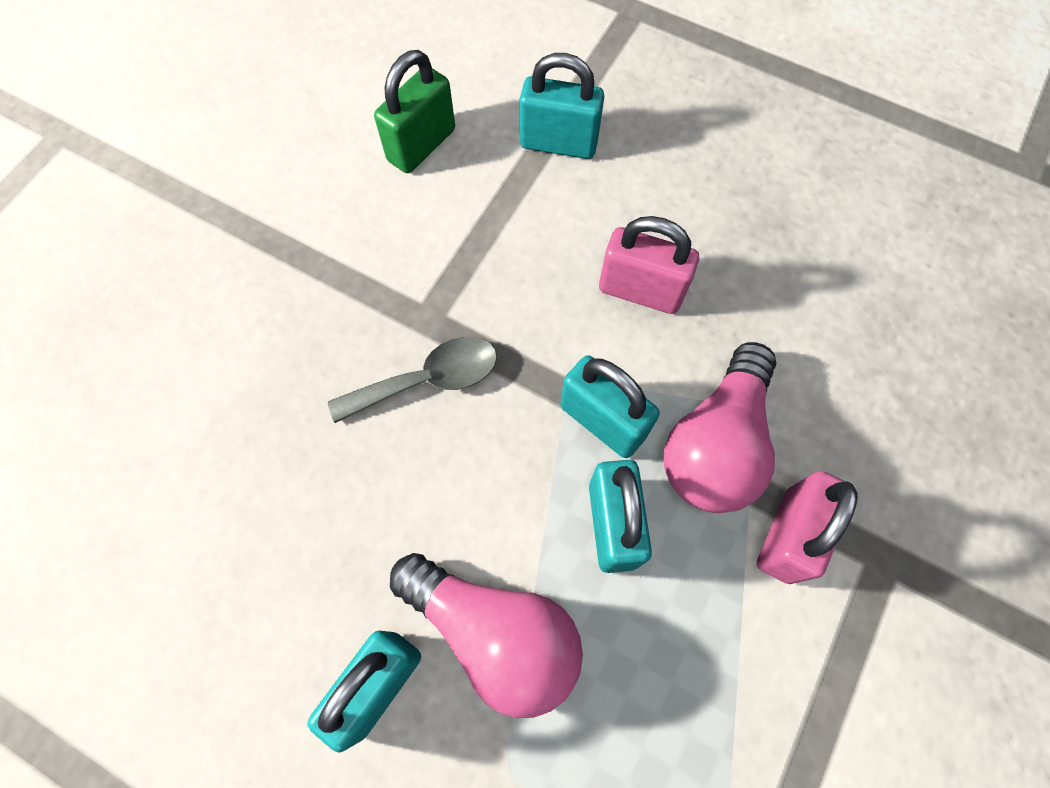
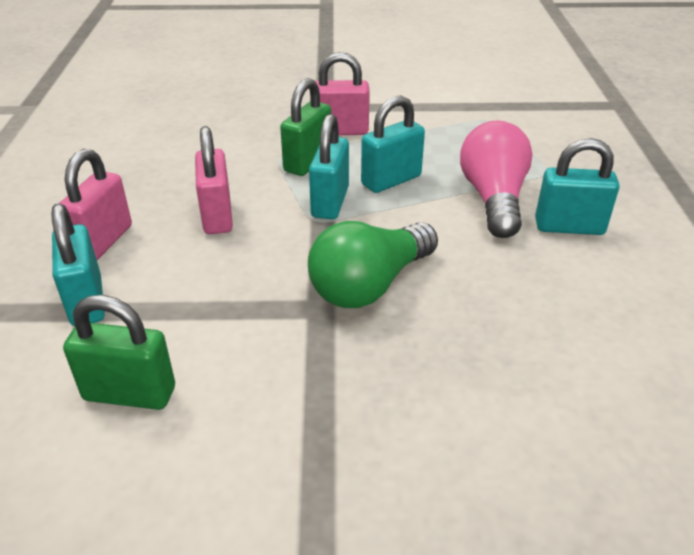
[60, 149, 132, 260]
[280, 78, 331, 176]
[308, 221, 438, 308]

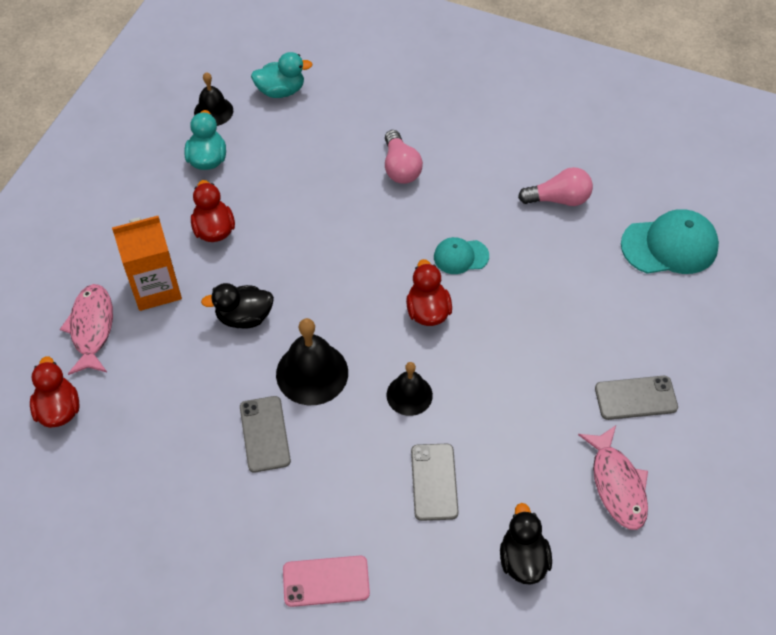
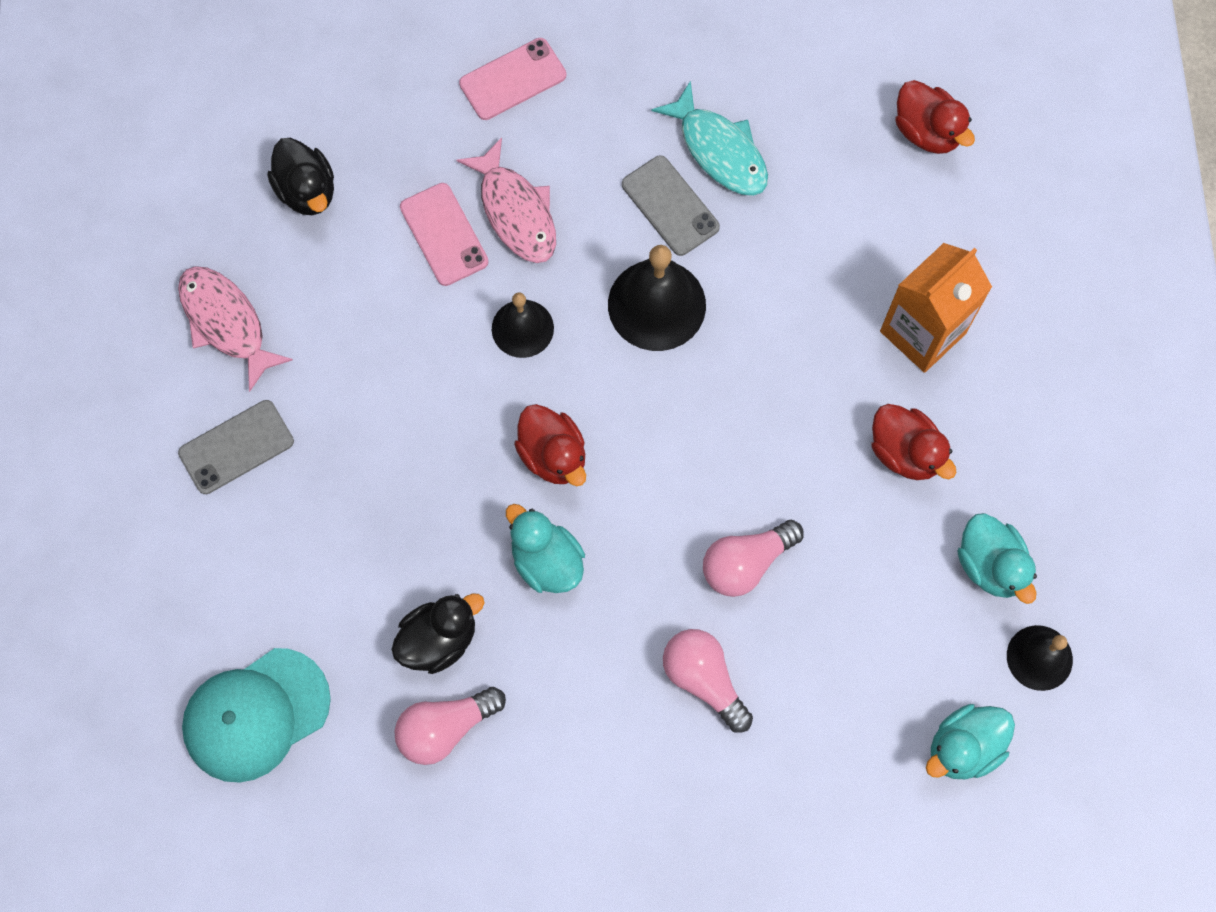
[391, 593, 485, 674]
[400, 183, 489, 286]
[456, 137, 556, 263]
[506, 504, 585, 593]
[652, 81, 768, 196]
[703, 520, 803, 597]

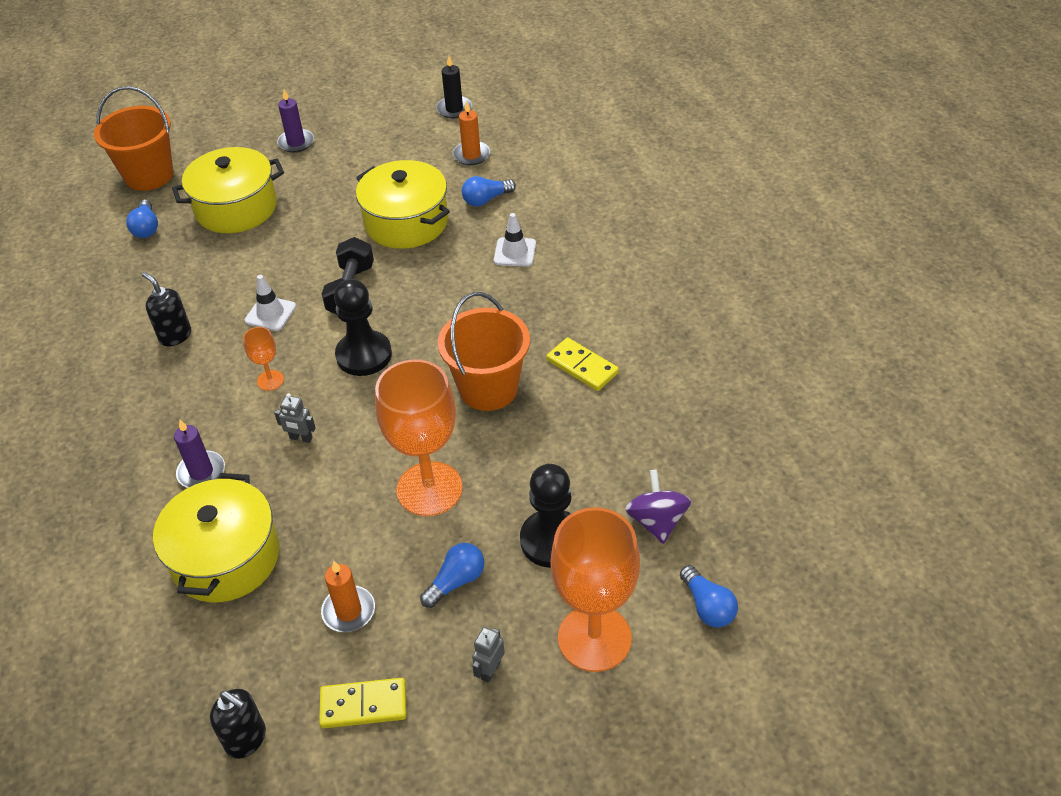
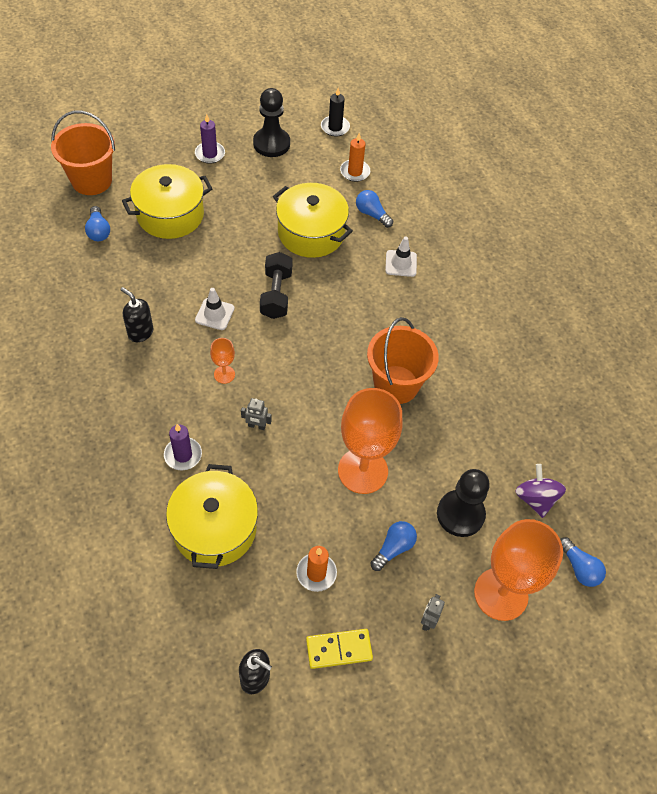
[253, 88, 290, 157]
[356, 190, 393, 228]
[546, 337, 619, 391] (first image)

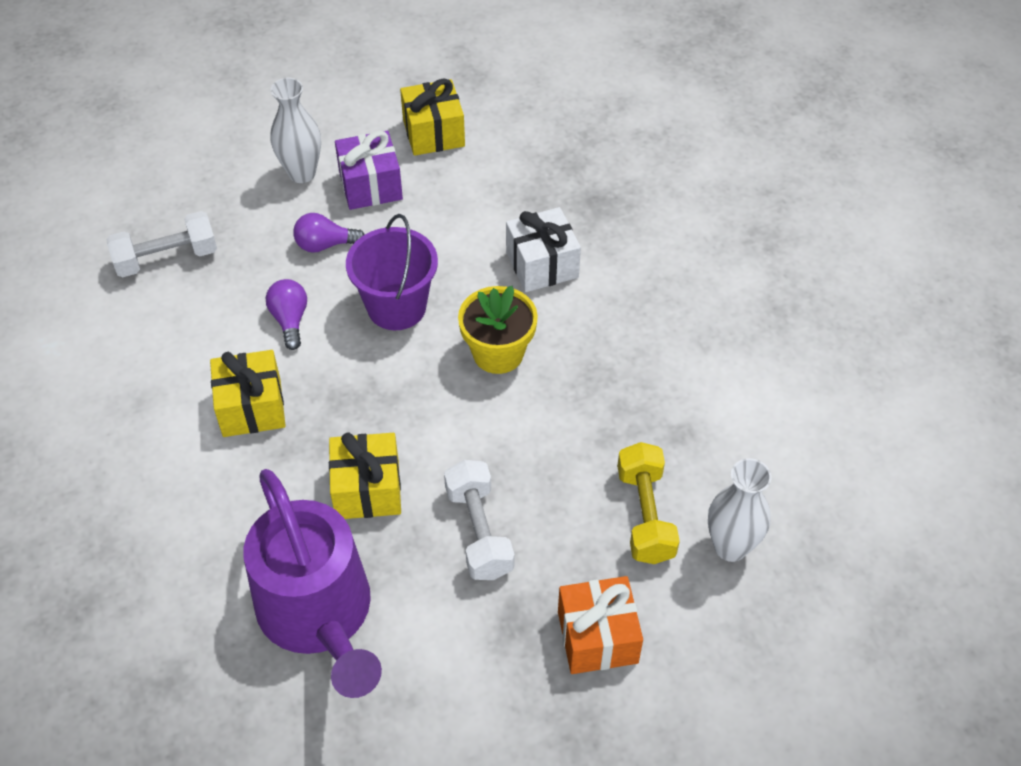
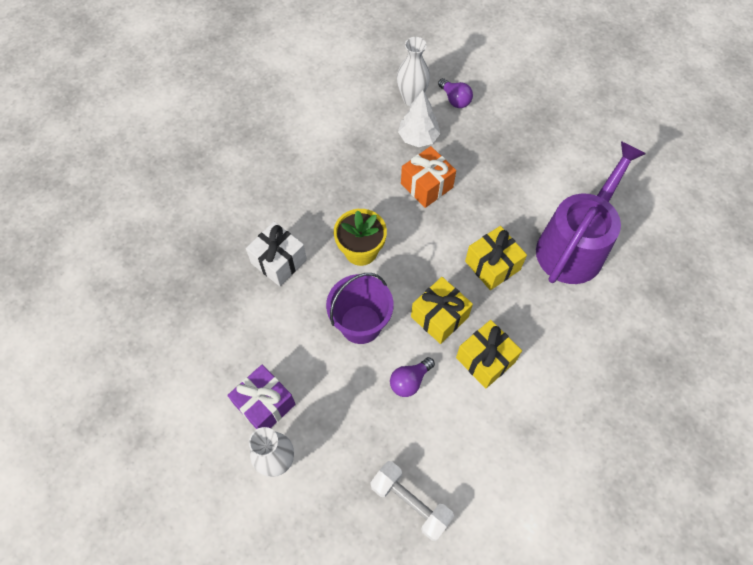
[398, 90, 440, 147]
[401, 146, 456, 208]
[411, 277, 473, 344]
[438, 78, 473, 108]
[444, 460, 514, 580] (first image)

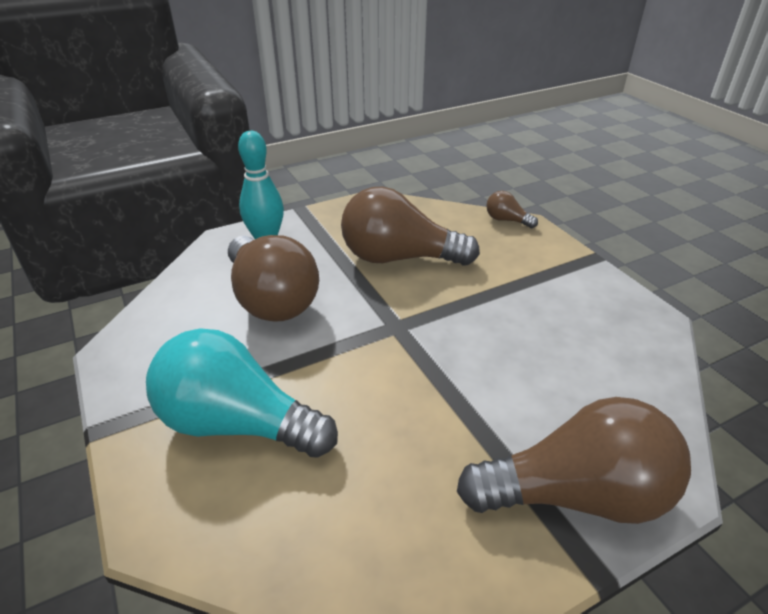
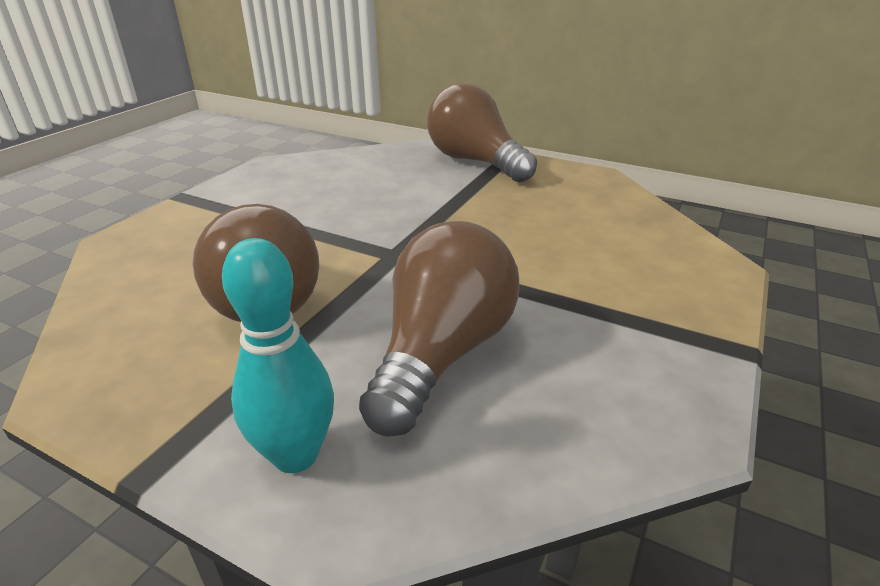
[146, 328, 338, 457] (first image)
[486, 191, 538, 228] (first image)

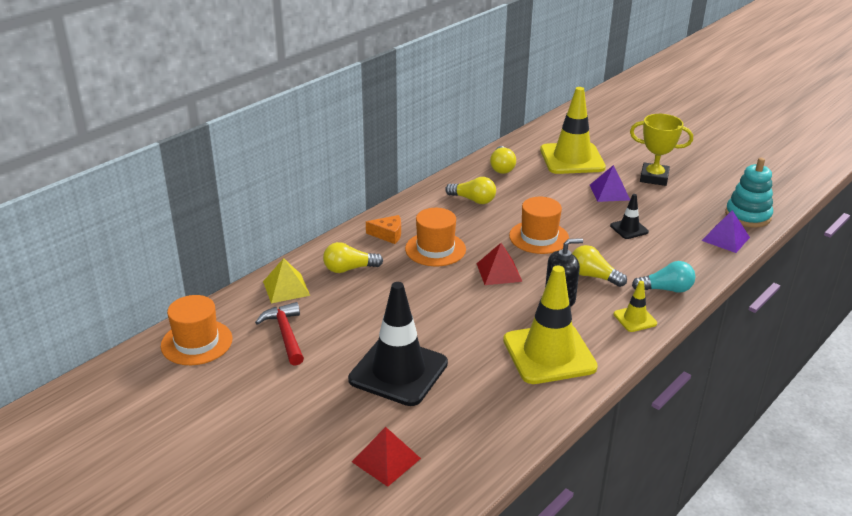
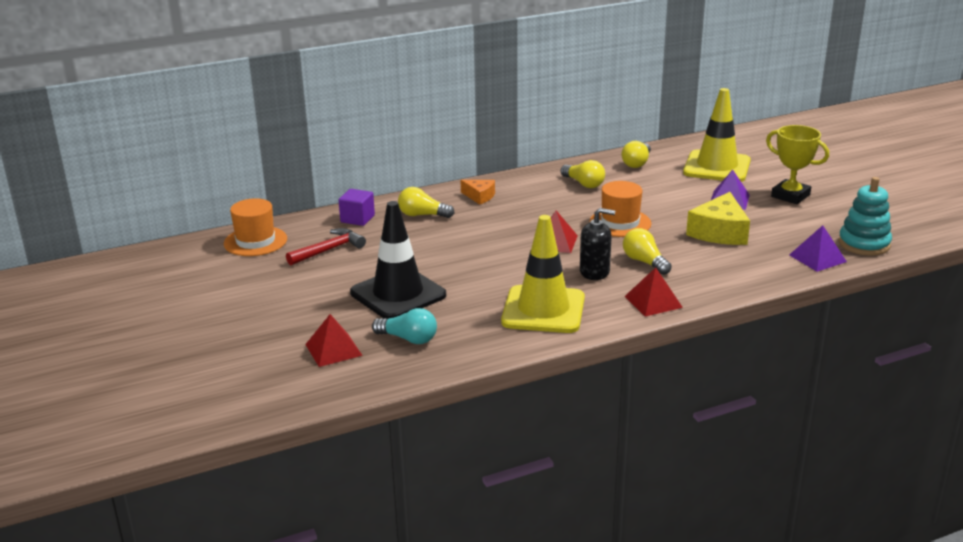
[286, 228, 366, 265]
[339, 189, 375, 226]
[372, 308, 437, 344]
[624, 267, 683, 317]
[686, 192, 750, 245]
[405, 208, 466, 266] (first image)

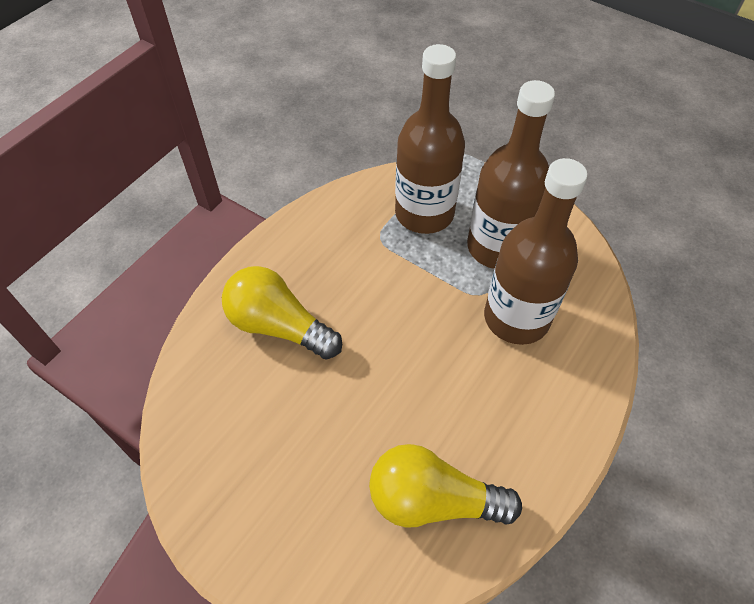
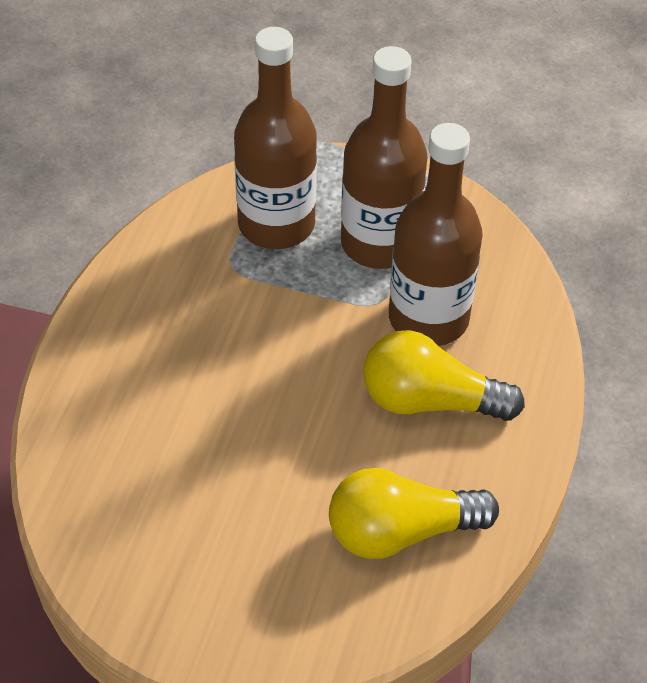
[363, 330, 525, 421]

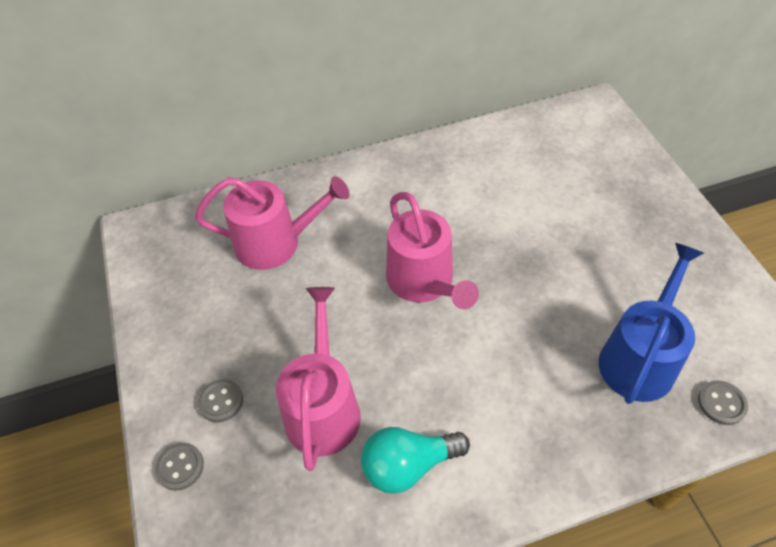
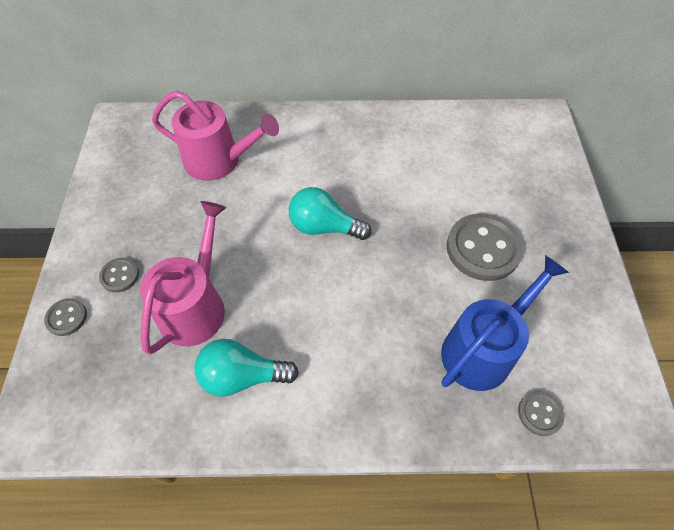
[289, 187, 372, 240]
[446, 214, 524, 281]

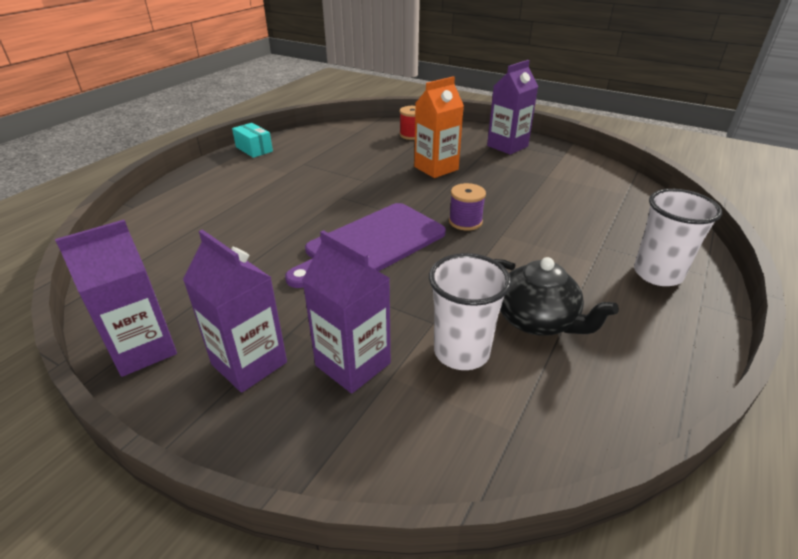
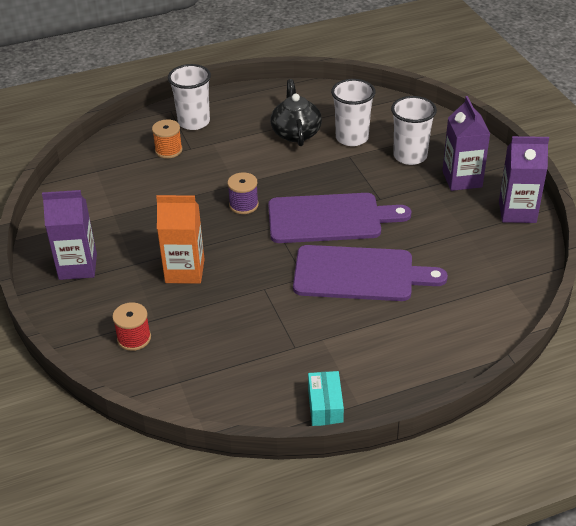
[152, 119, 182, 158]
[293, 245, 448, 301]
[391, 96, 437, 165]

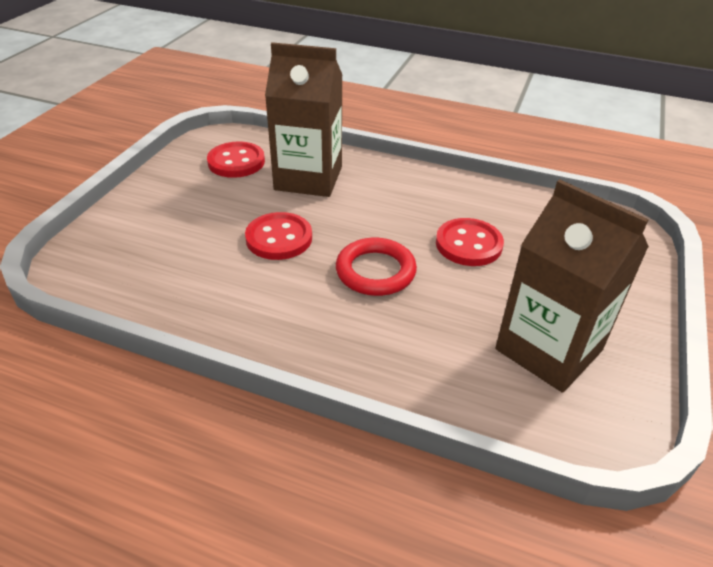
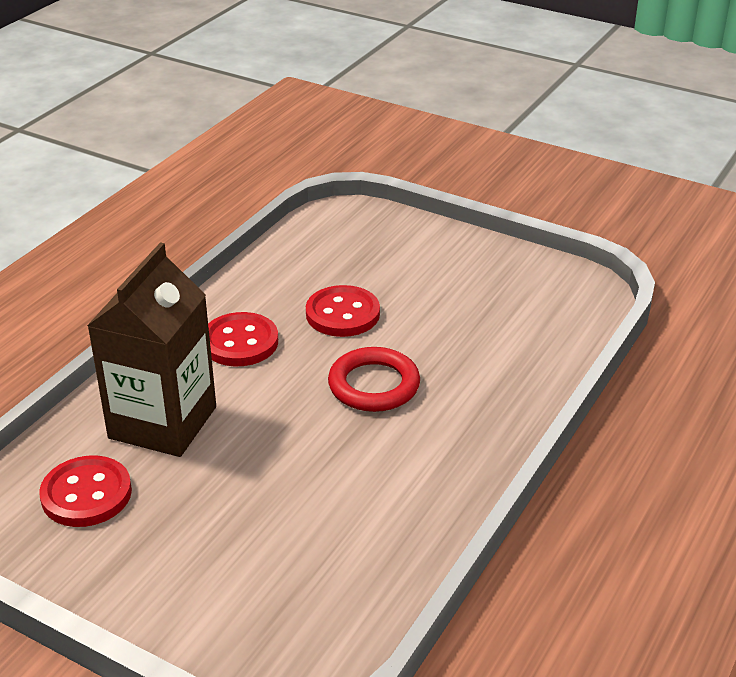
[208, 312, 278, 366]
[495, 180, 649, 393] (first image)

